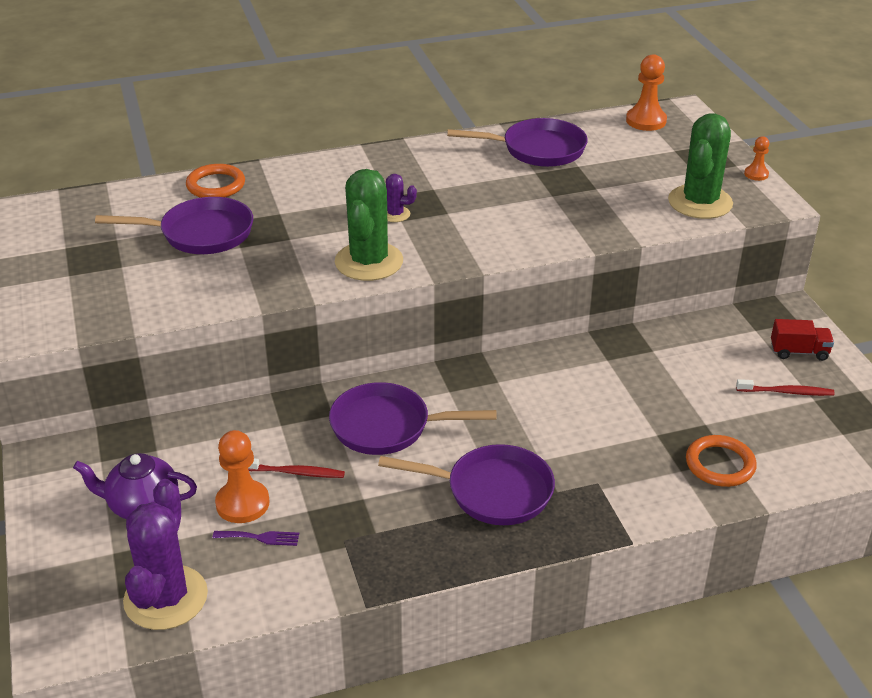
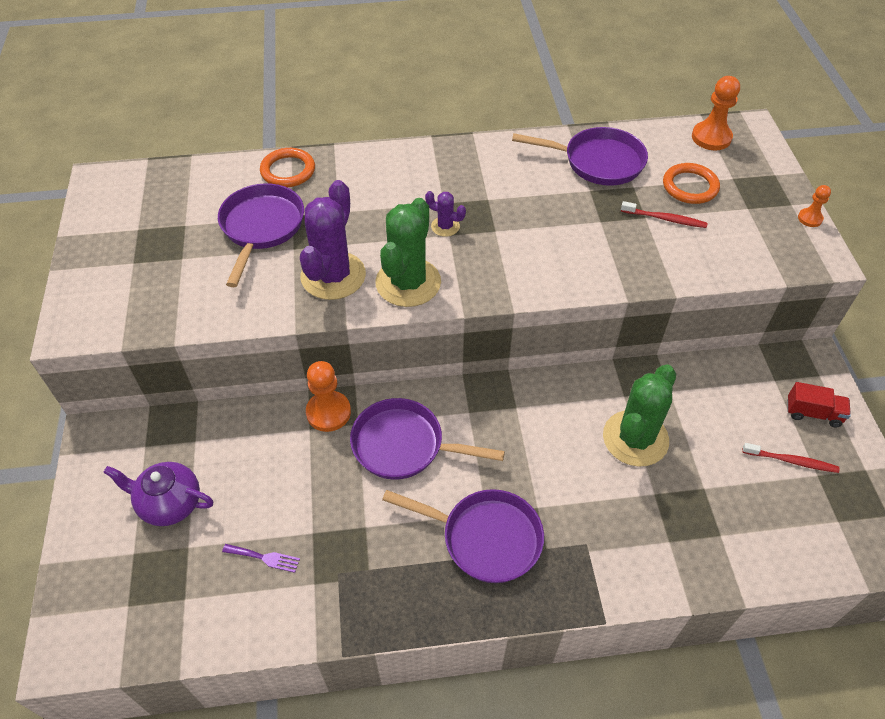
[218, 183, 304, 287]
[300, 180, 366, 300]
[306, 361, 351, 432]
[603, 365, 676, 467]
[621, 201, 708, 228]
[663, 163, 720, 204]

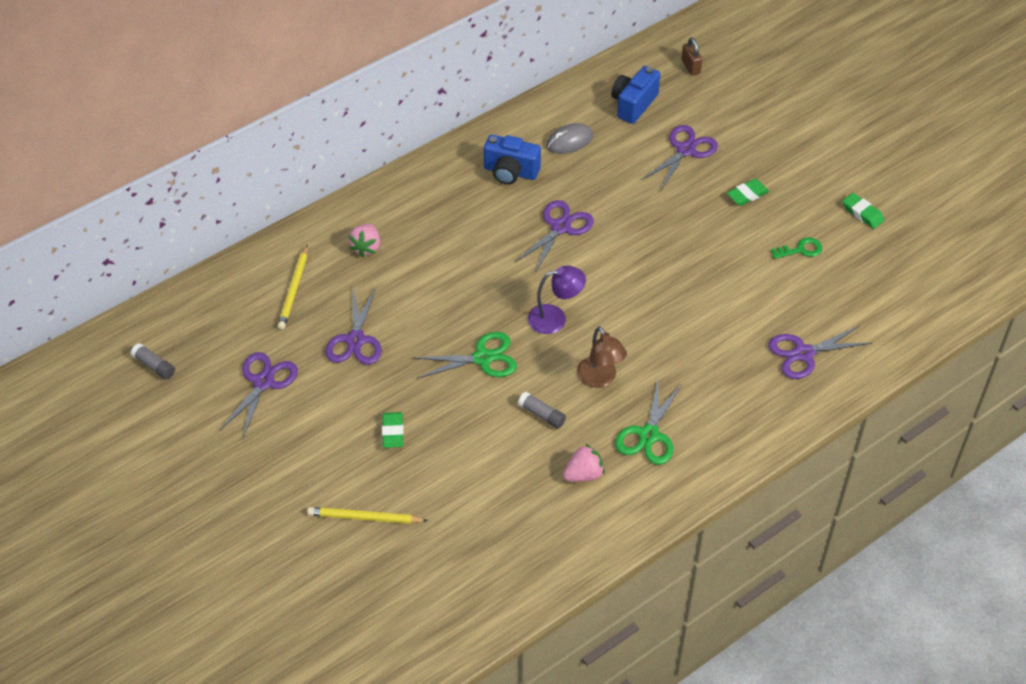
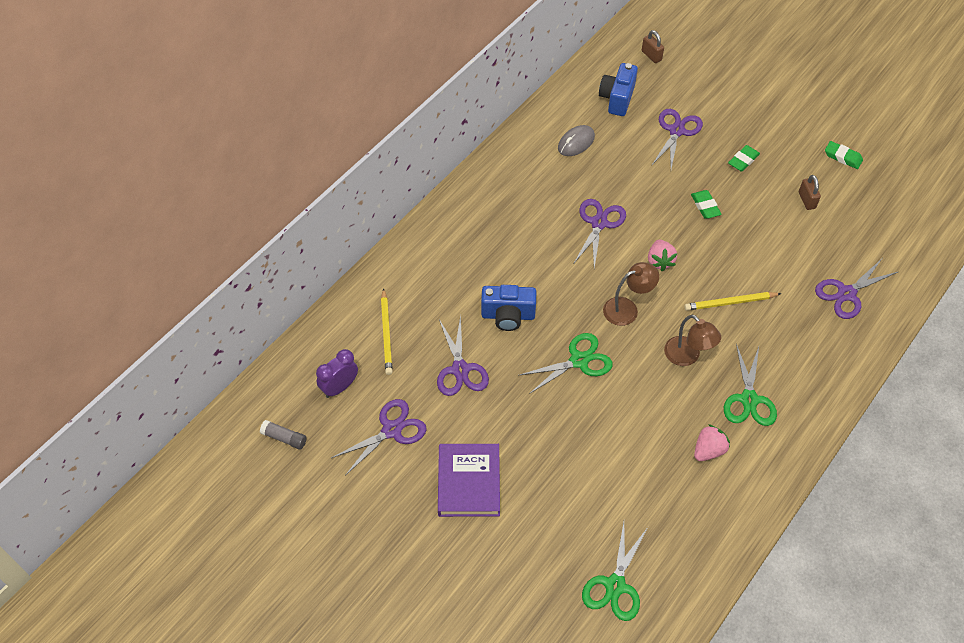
[316, 349, 358, 398]
[331, 399, 427, 476]
[438, 444, 500, 517]
[481, 285, 536, 331]
[582, 522, 648, 621]
[603, 262, 659, 326]
[648, 240, 677, 271]
[684, 292, 782, 311]
[691, 190, 721, 219]
[799, 175, 821, 210]
[518, 392, 566, 429] (first image)

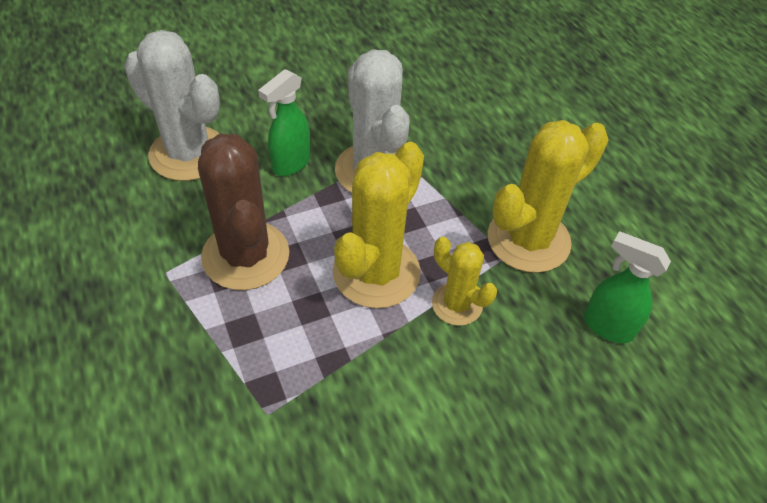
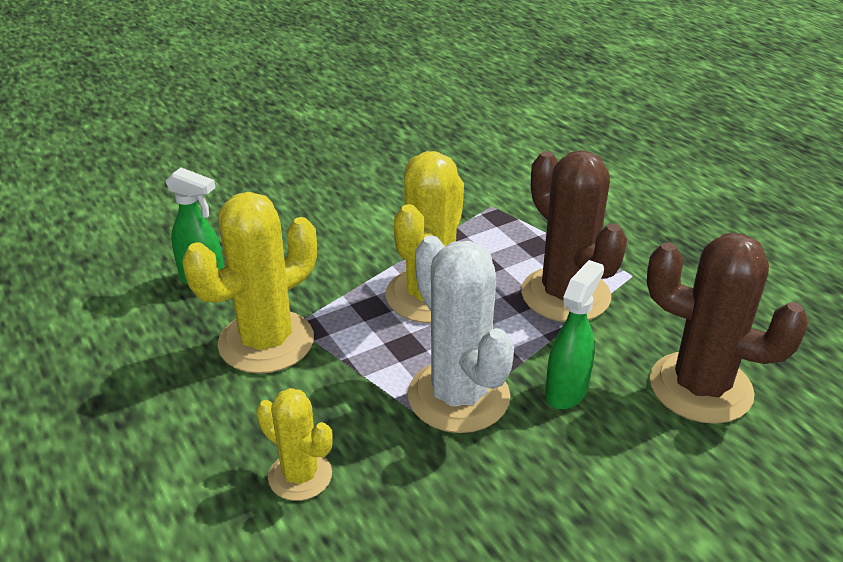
[256, 388, 333, 501]
[646, 233, 809, 424]

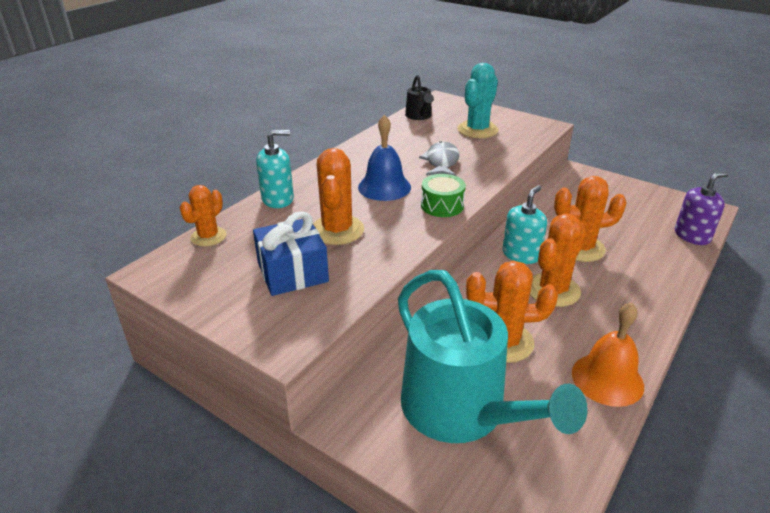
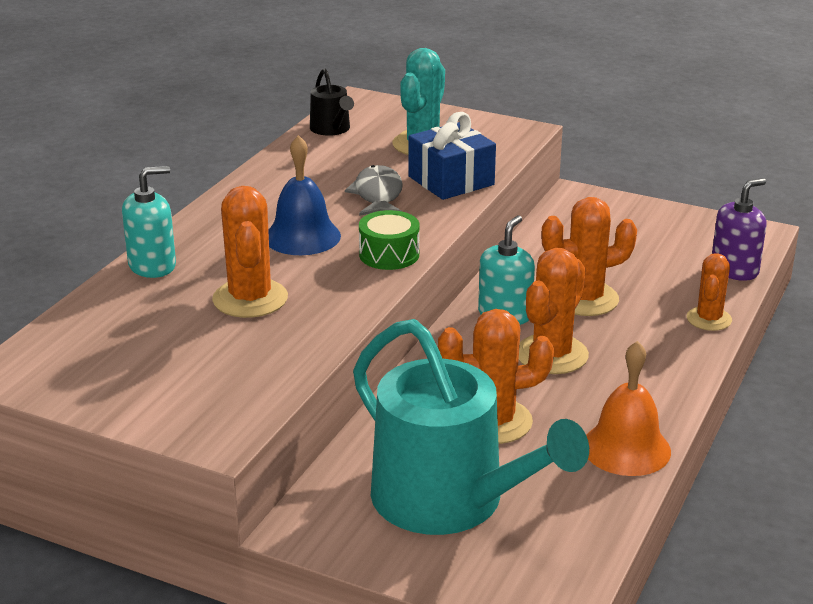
[408, 112, 496, 200]
[687, 253, 732, 331]

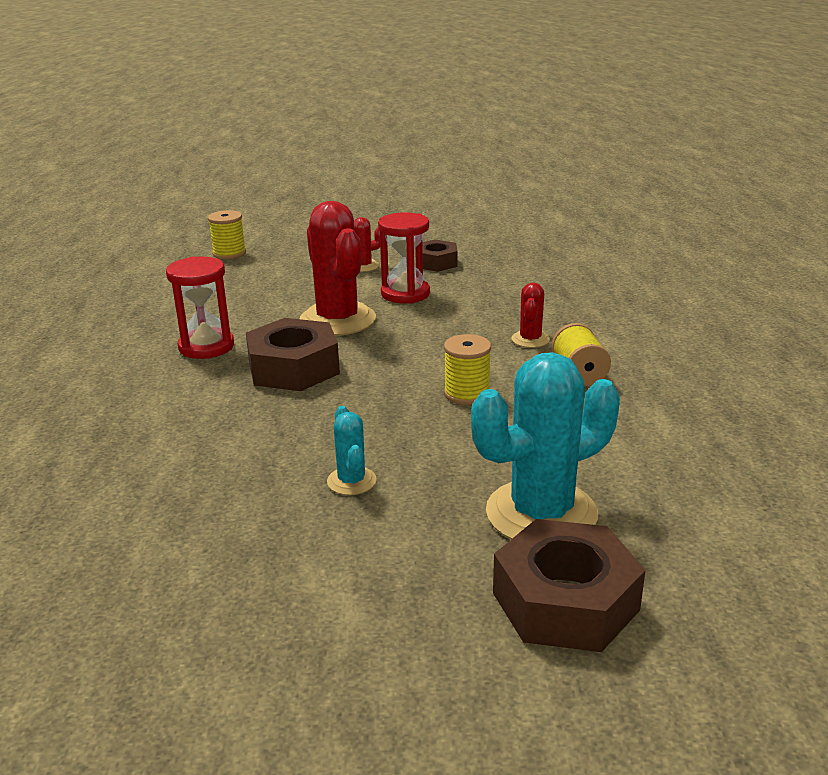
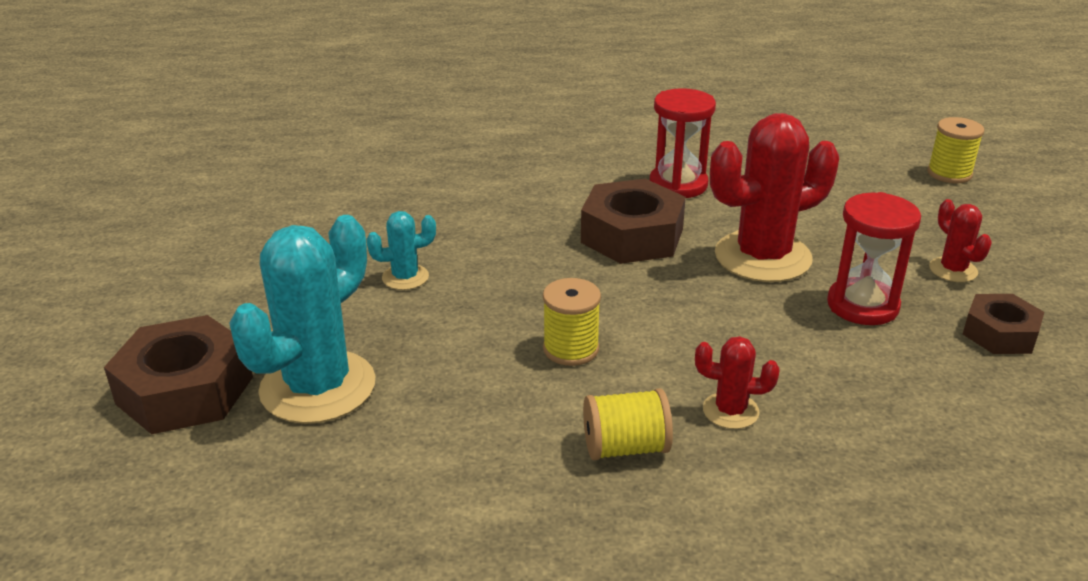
[229, 215, 375, 424]

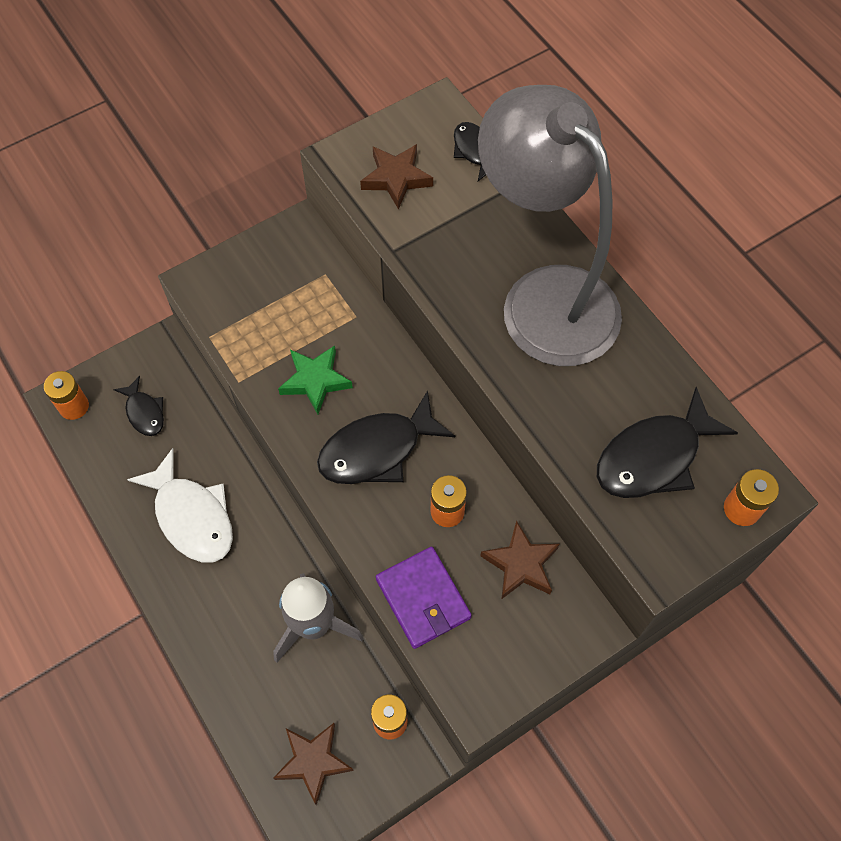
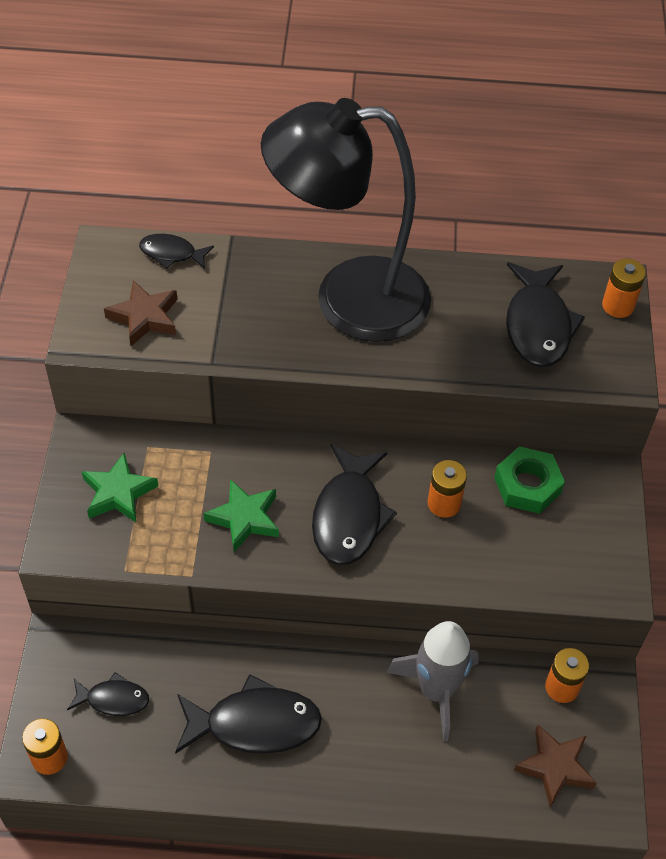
[81, 453, 158, 522]
[175, 674, 322, 754]
[261, 98, 431, 342]
[494, 446, 565, 514]
[376, 547, 472, 649] (first image)

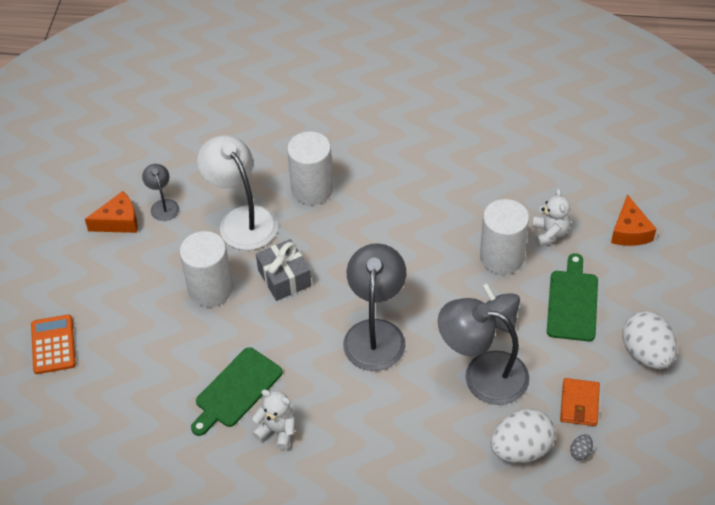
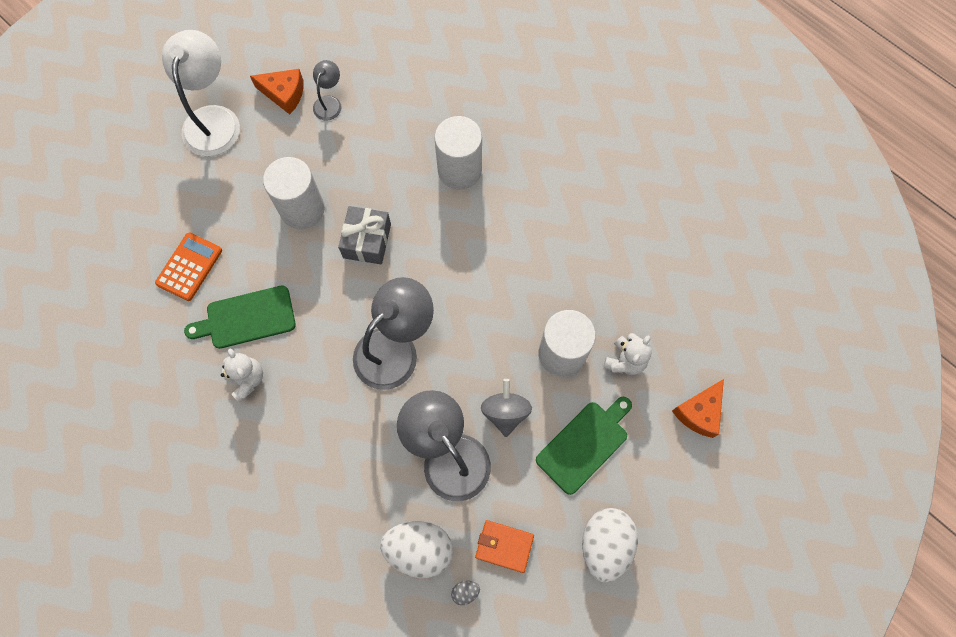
[155, 232, 222, 301]
[162, 30, 240, 156]
[475, 520, 534, 573]

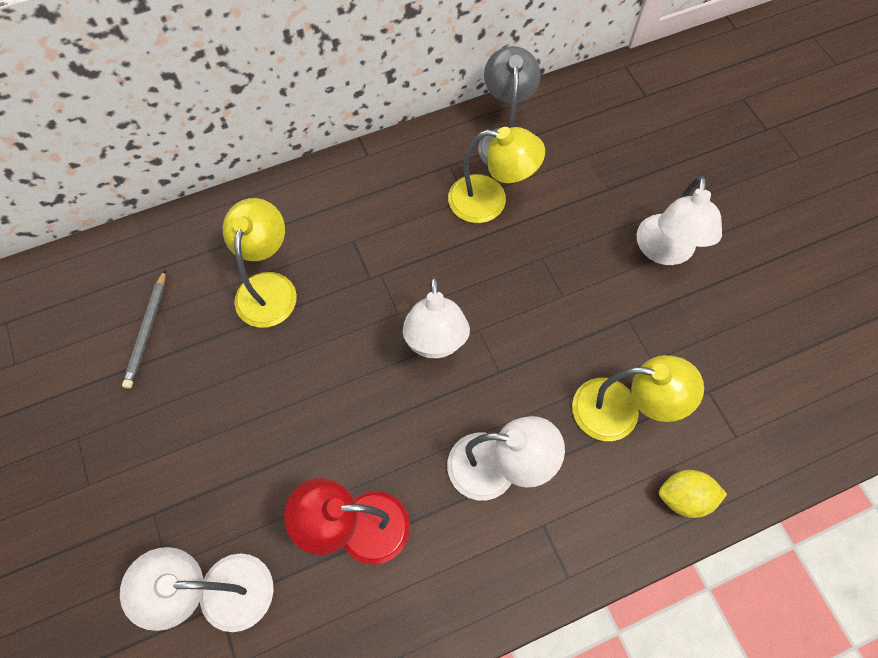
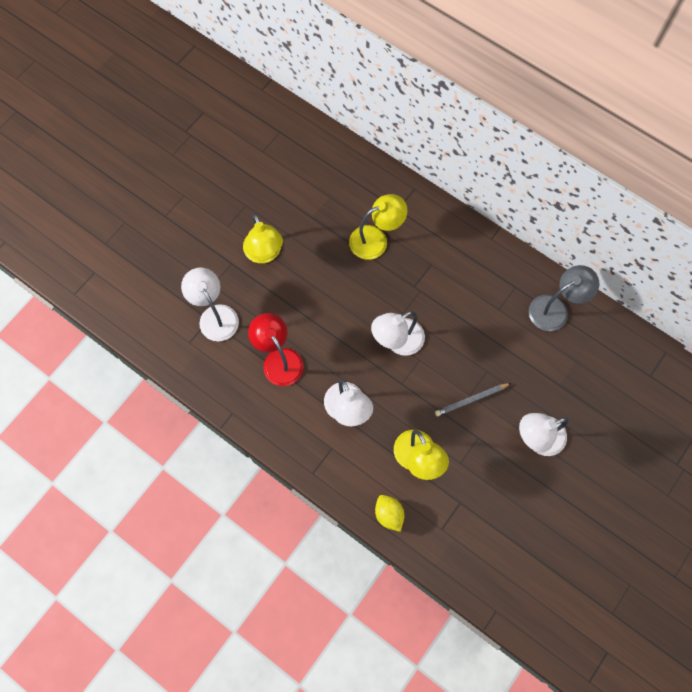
[243, 214, 283, 263]
[435, 383, 511, 416]

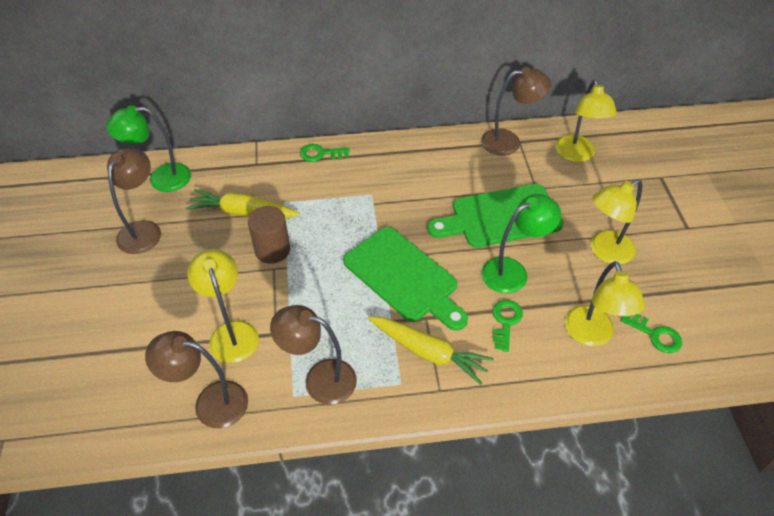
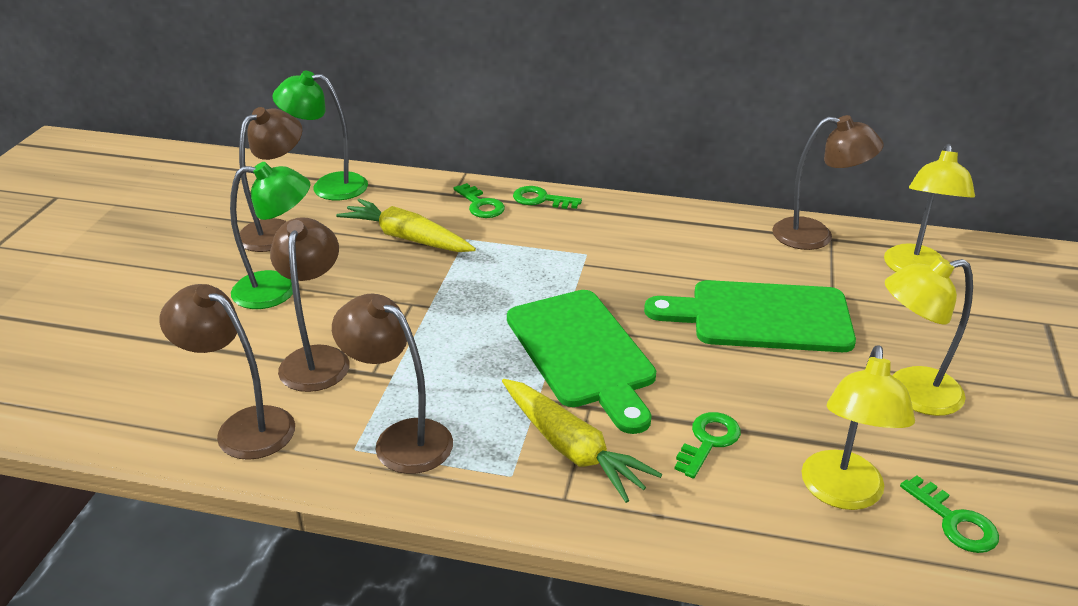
[230, 162, 310, 309]
[270, 217, 350, 392]
[454, 183, 505, 218]
[248, 206, 290, 264] (first image)

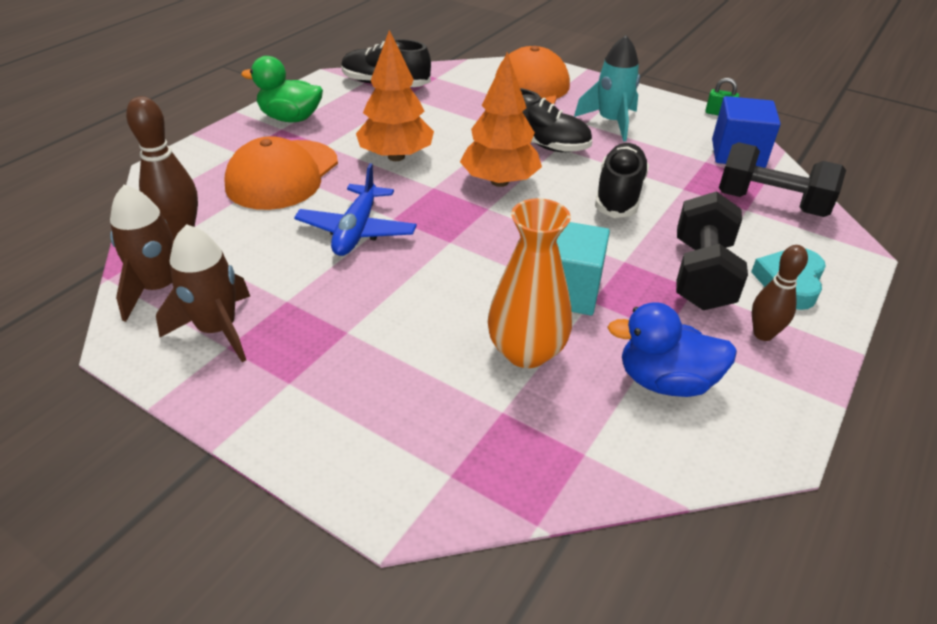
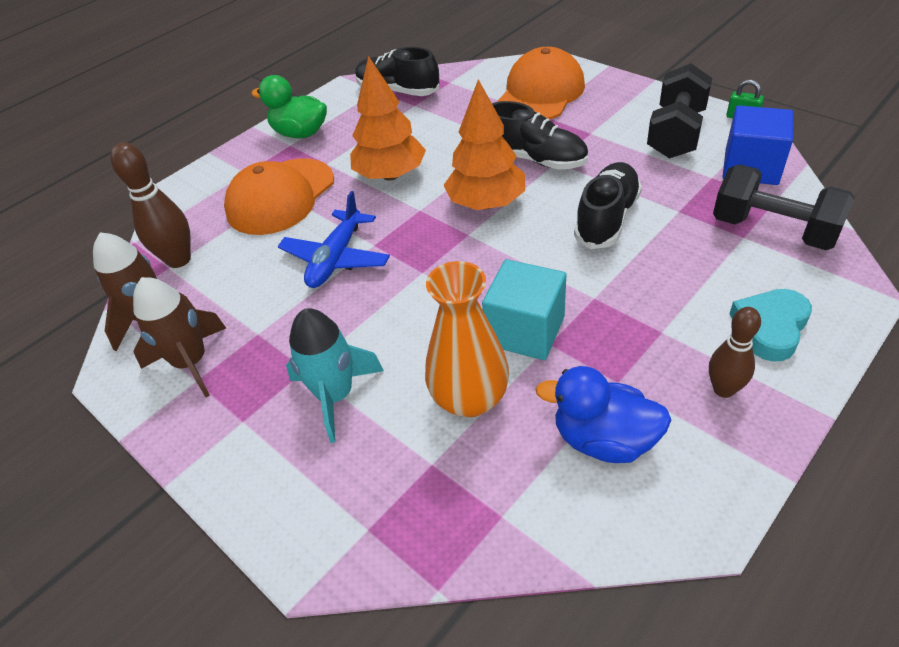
[286, 308, 384, 443]
[647, 63, 712, 159]

